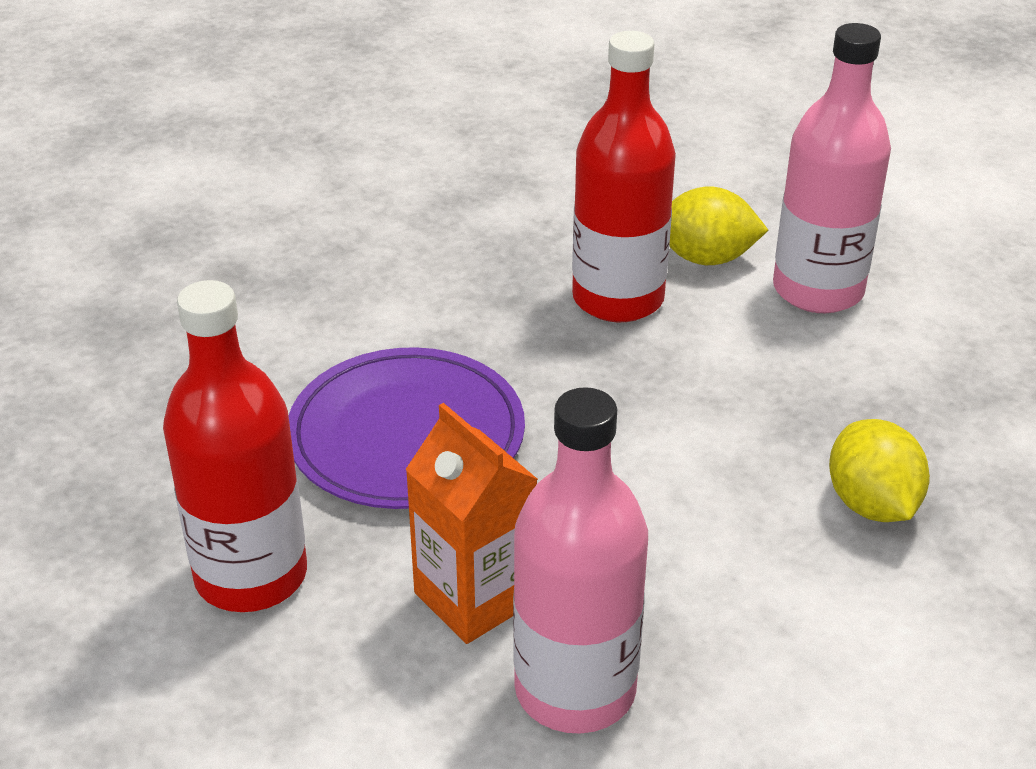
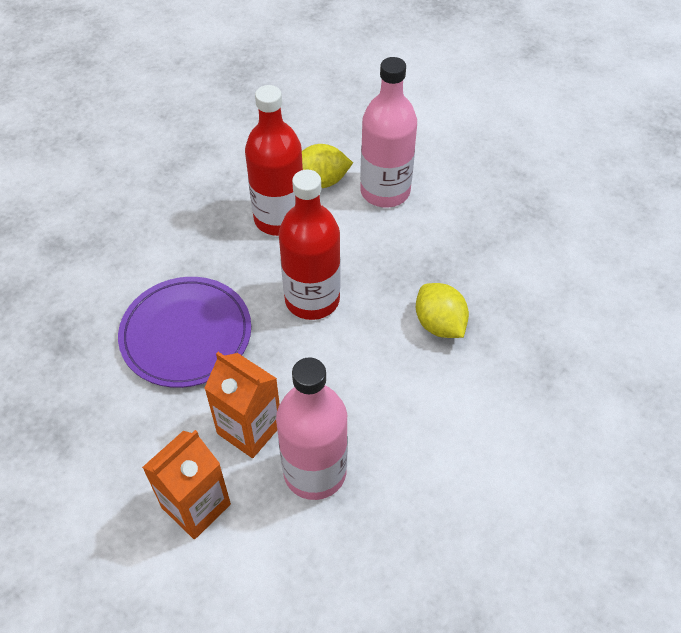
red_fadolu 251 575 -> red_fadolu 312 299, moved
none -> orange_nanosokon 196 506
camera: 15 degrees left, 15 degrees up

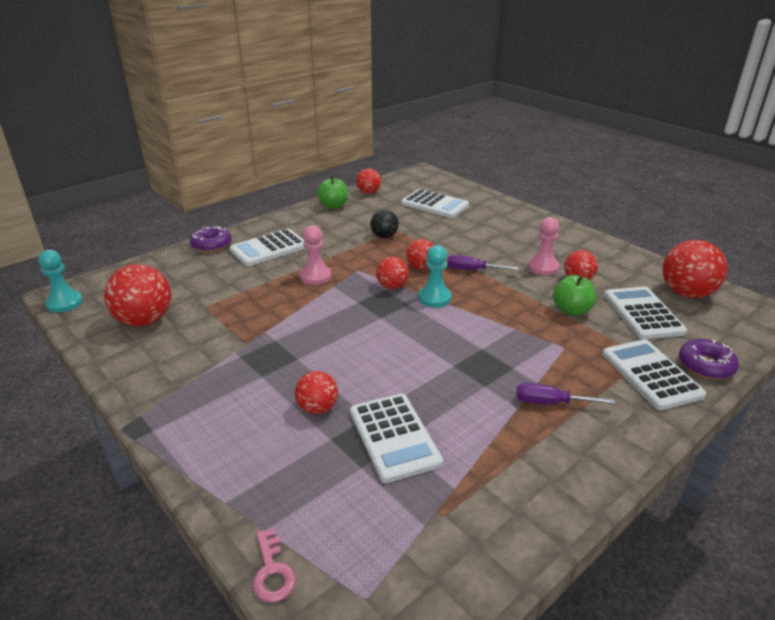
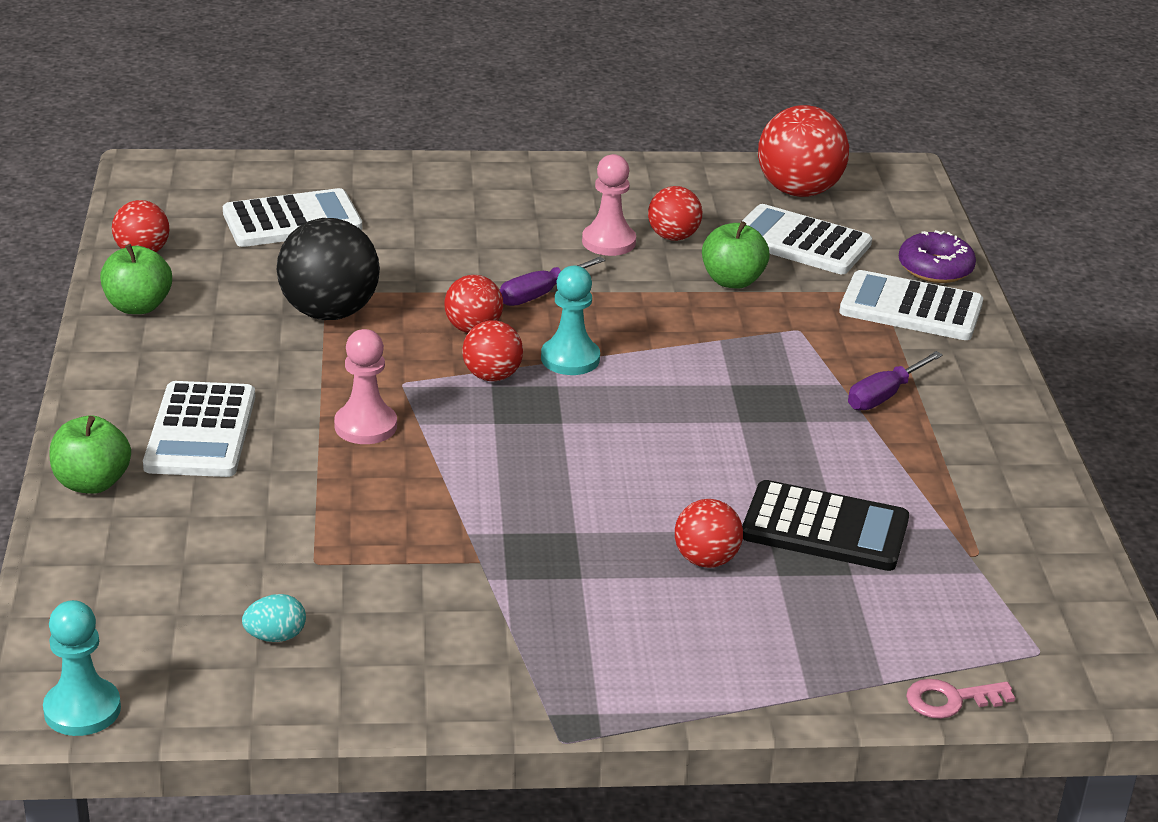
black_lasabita 384 236 -> black_lasabita 329 312, x1.74
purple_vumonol 211 245 -> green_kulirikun 92 483
red_lasabita 145 320 -> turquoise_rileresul 275 637
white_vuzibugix 394 437 -> black_vuzibugix 825 528
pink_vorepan 272 572 -> pink_vorepan 950 700, 150 degrees clockwise
camera: 55 degrees left, 0 degrees up

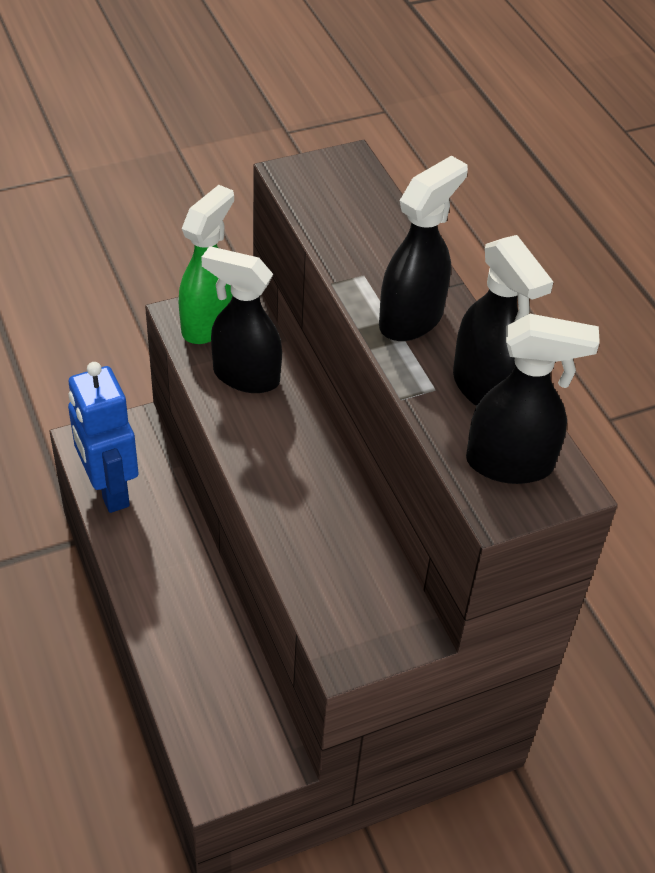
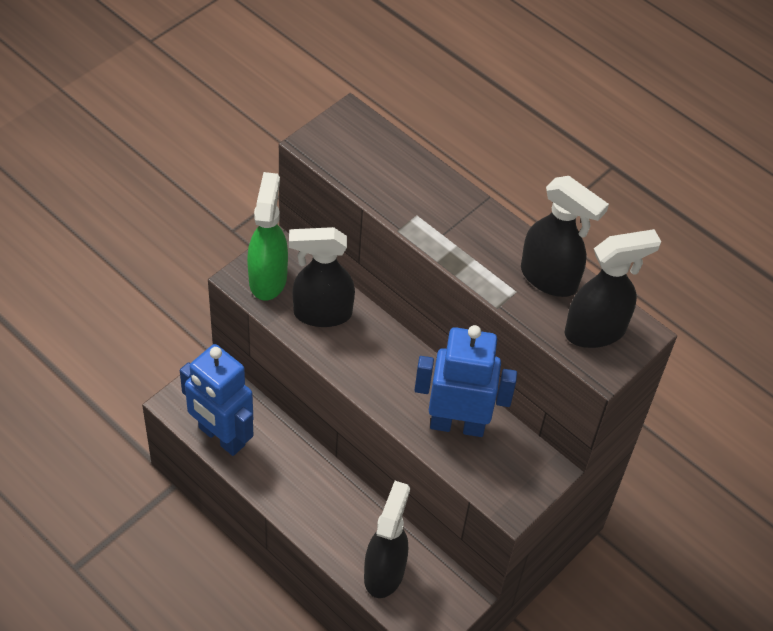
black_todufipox 411 319 -> black_todufipox 384 572, moved
none -> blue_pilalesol 457 424
camera: 25 degrees left, 5 degrees up

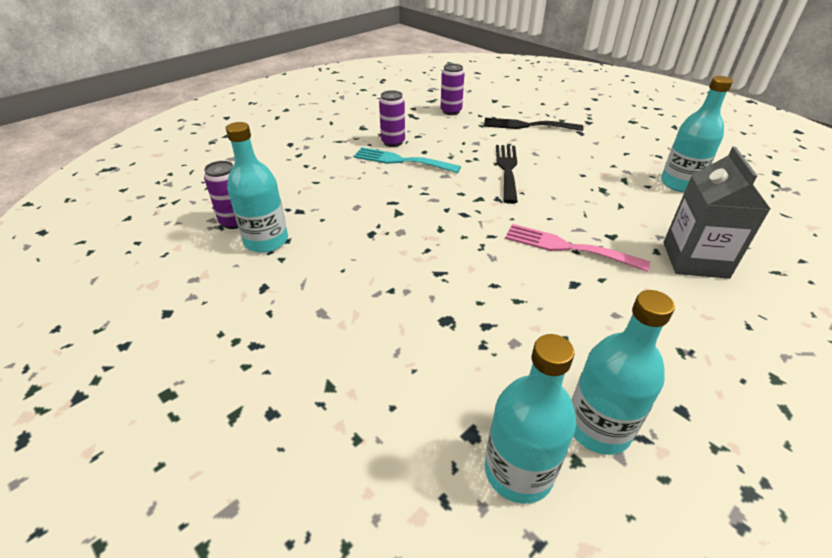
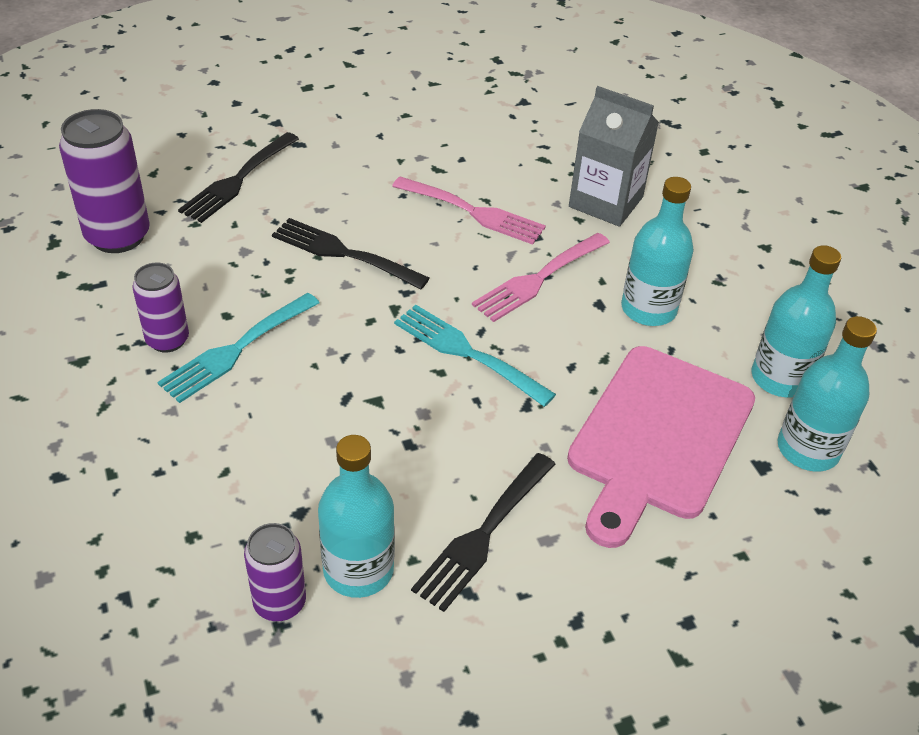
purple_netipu 451 111 -> purple_netipu 118 236, x1.64
turquoise_fadolu 679 184 -> turquoise_fadolu 648 309, moved
none -> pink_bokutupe 474 212
none -> turquoise_bokutupe 467 353
none -> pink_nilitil 657 438
none -> black_bokutupe 483 535
camera: 70 degrees left, 5 degrees up

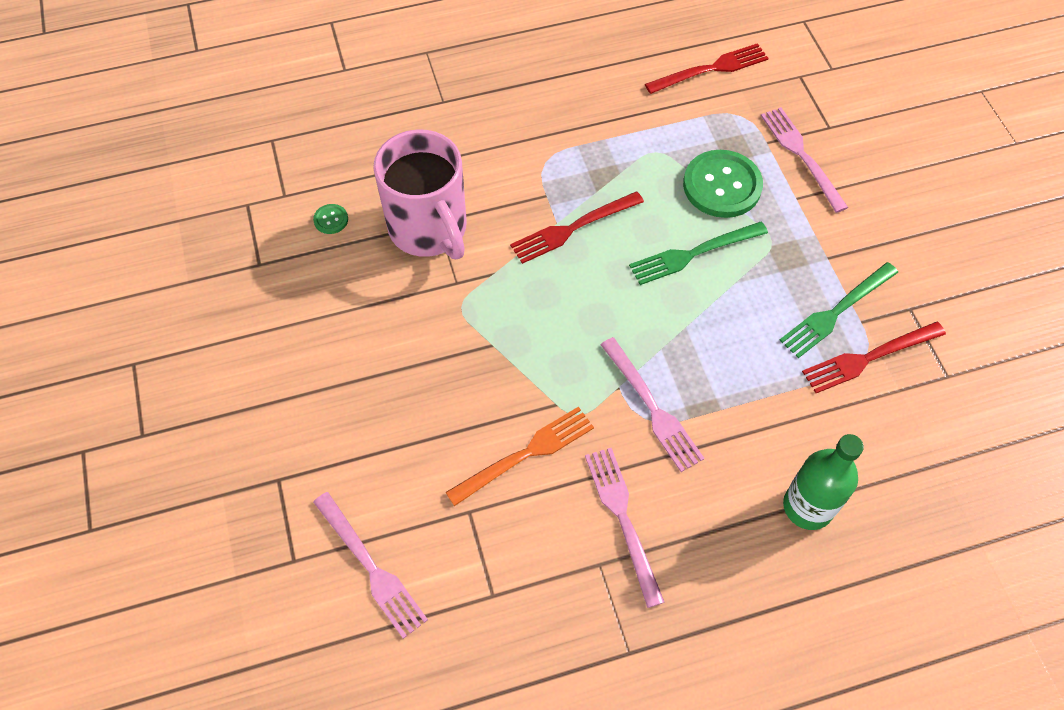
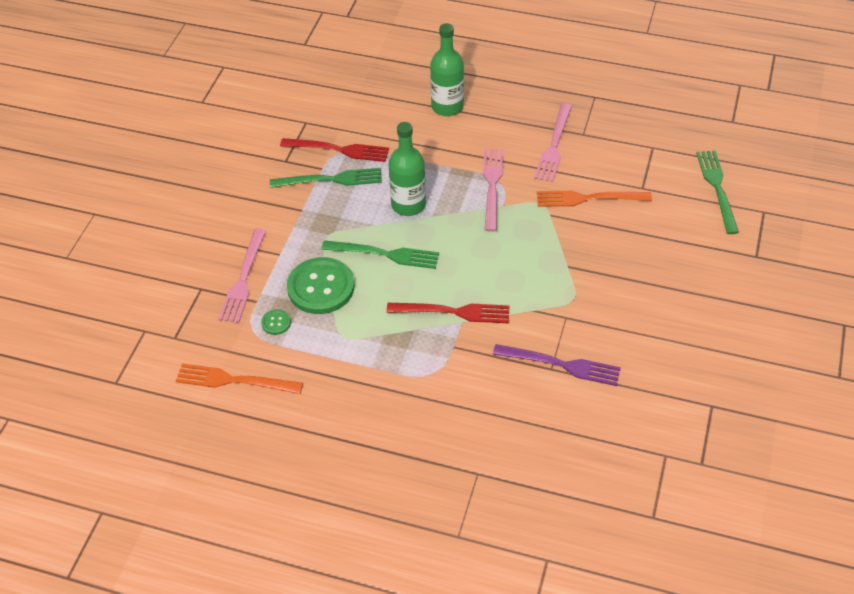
red_bokutupe 711 69 -> orange_bokutupe 234 380
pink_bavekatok 429 230 -> purple_bokutupe 561 365
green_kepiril 331 220 -> green_kepiril 276 323, moved
pink_bokutupe 371 568 -> green_bokutupe 717 188
none -> green_fadolu 408 205
camera: 145 degrees left, 10 degrees down

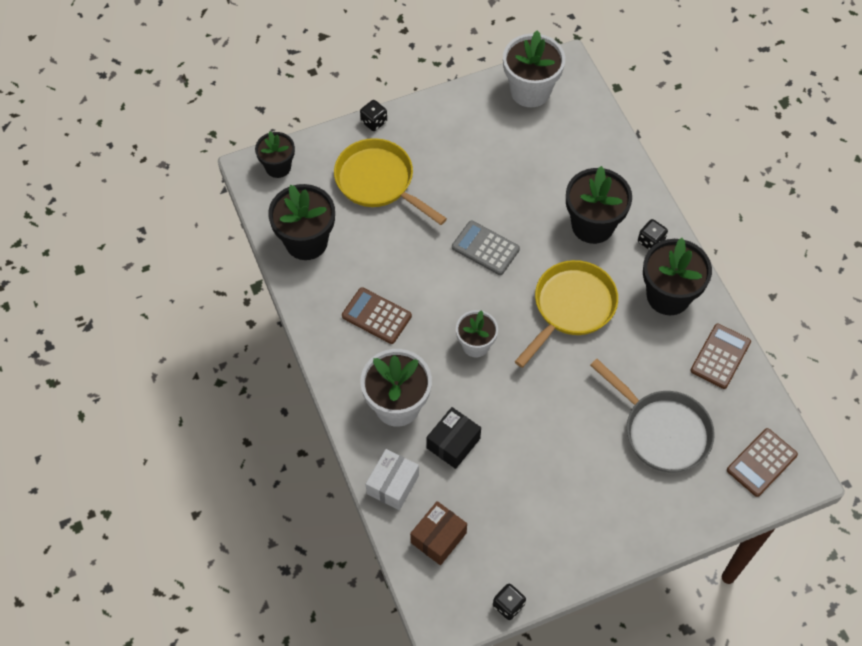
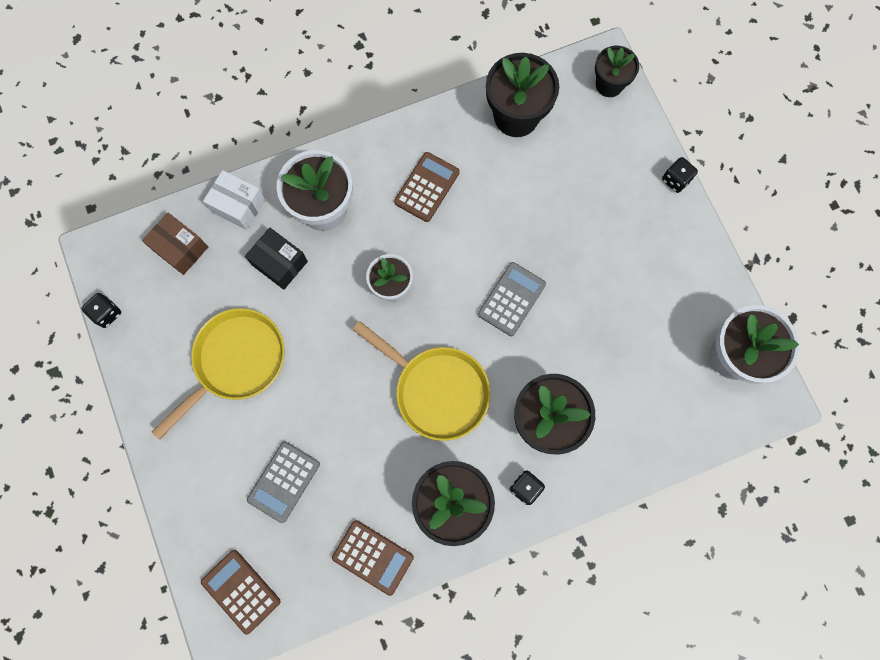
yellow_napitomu 379 181 -> yellow_napitomu 236 362, moved
grey_napitomu 662 431 -> grey_vuzibugix 283 481
camera: 90 degrees right, 15 degrees up

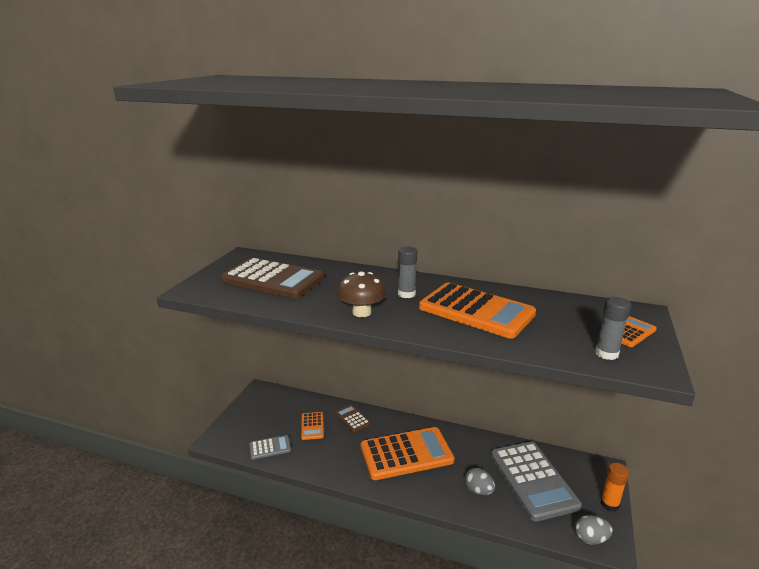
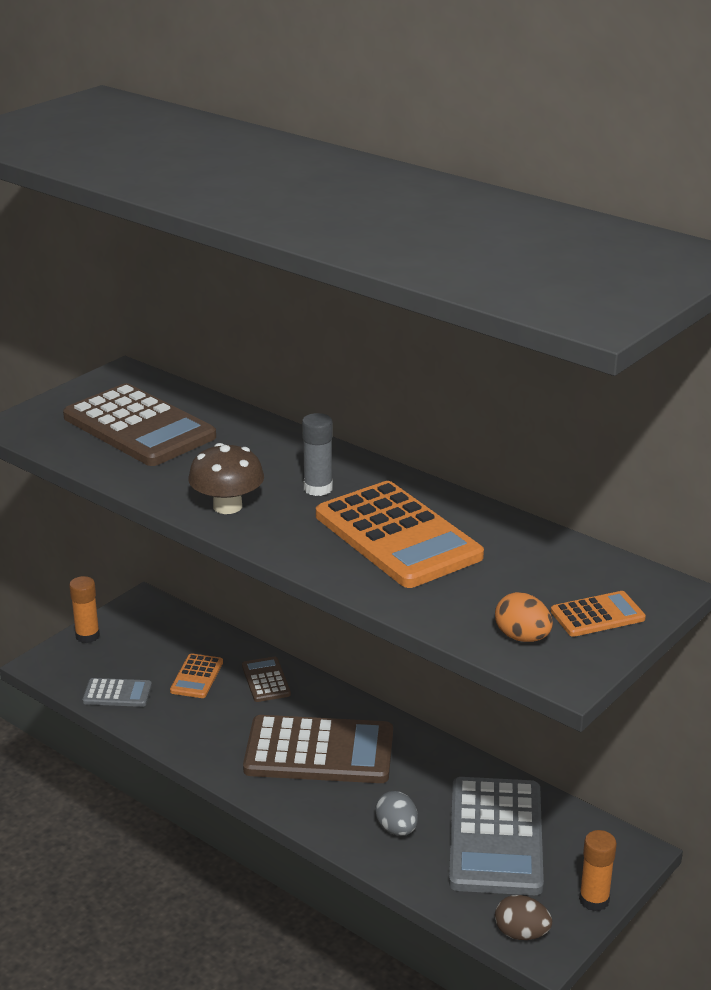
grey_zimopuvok 606 353 -> orange_rileresul 522 637
orange_vuzibugix 406 454 -> brown_vuzibugix 319 751
grey_rileresul 590 539 -> brown_rileresul 521 933
none -> orange_zimopuvok 87 636
camera: 20 degrees right, 5 degrees up

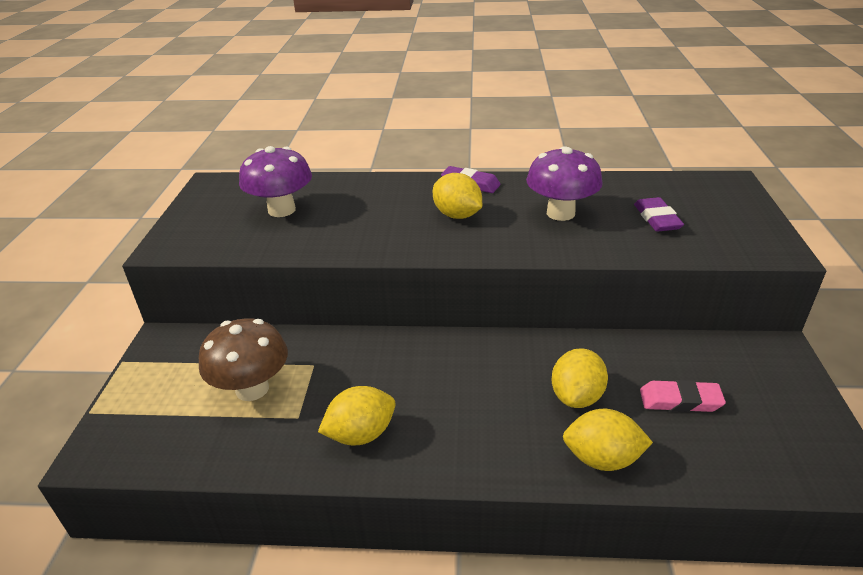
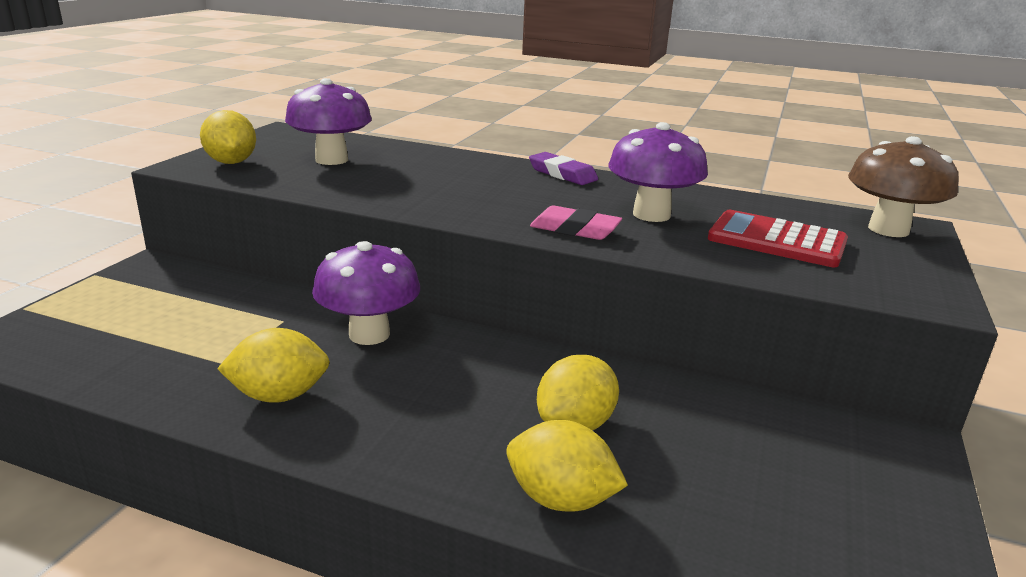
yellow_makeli 457 215 -> yellow_makeli 231 162, moved
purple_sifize 656 219 -> red_vuzibugix 776 240
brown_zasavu 252 389 -> brown_zasavu 888 229, moved
pink_sifize 680 400 -> pink_sifize 575 229, moved
none -> purple_zasavu 369 334
camera: 15 degrees right, 10 degrees down

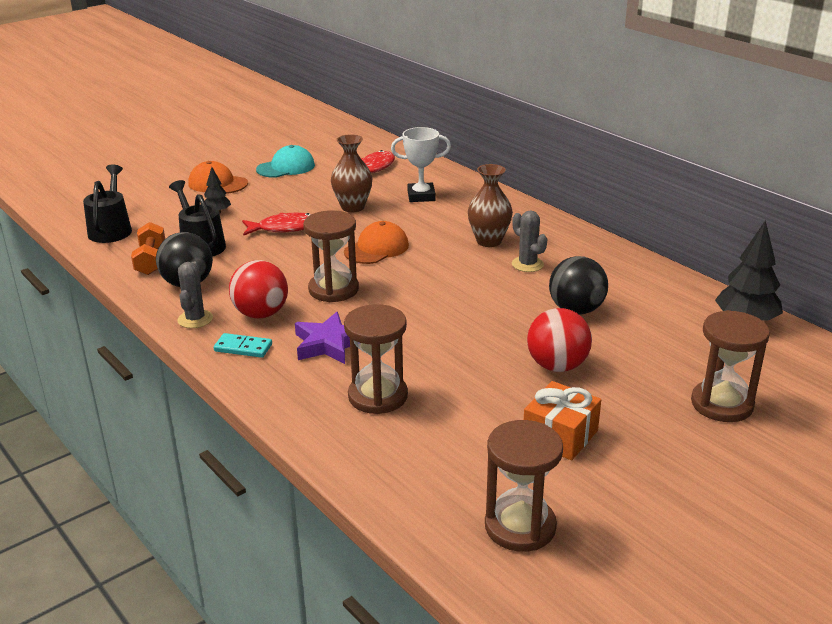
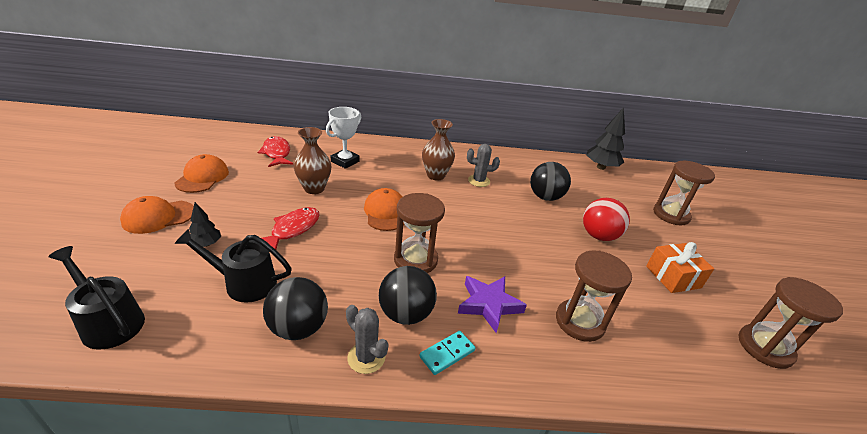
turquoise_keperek 286 167 -> orange_keperek 202 177
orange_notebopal 151 261 -> none
red_lasabita 261 314 -> black_lasabita 406 314
camera: 55 degrees left, 5 degrees up

